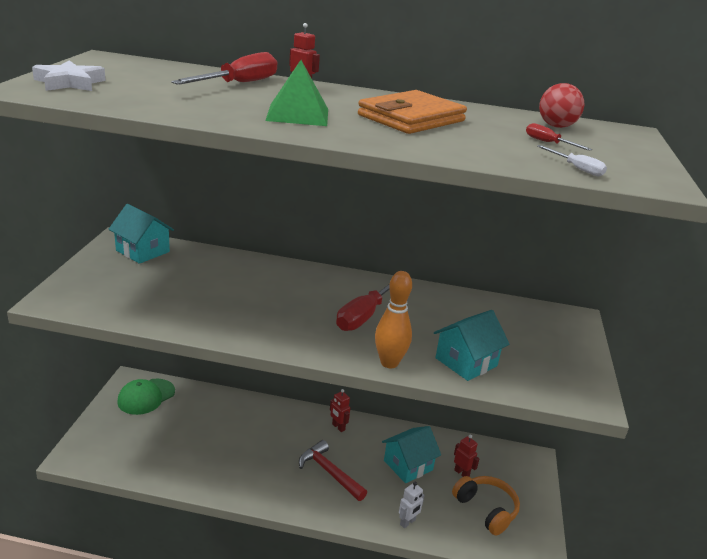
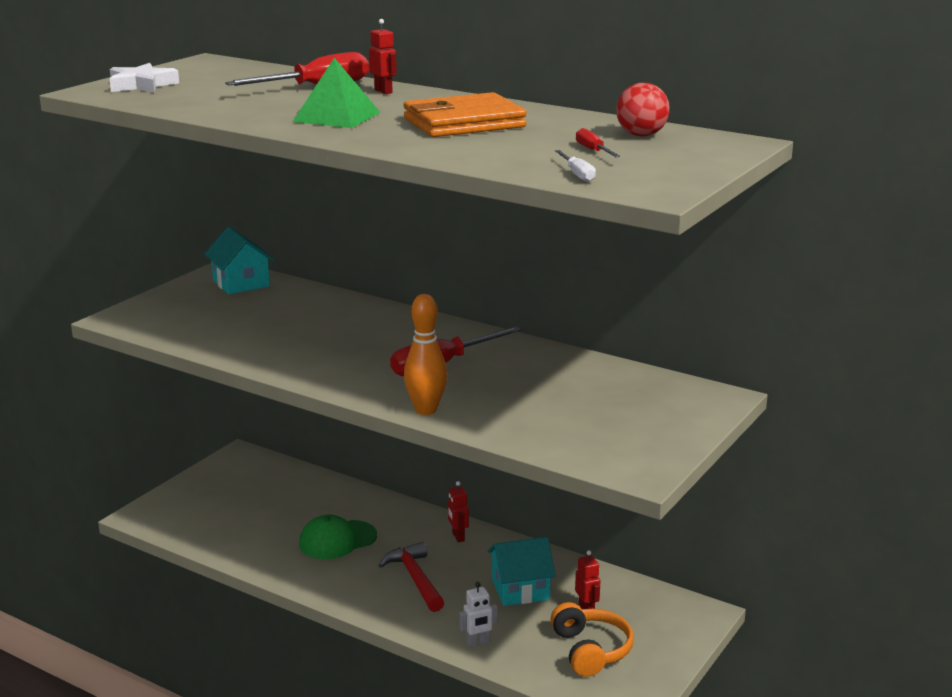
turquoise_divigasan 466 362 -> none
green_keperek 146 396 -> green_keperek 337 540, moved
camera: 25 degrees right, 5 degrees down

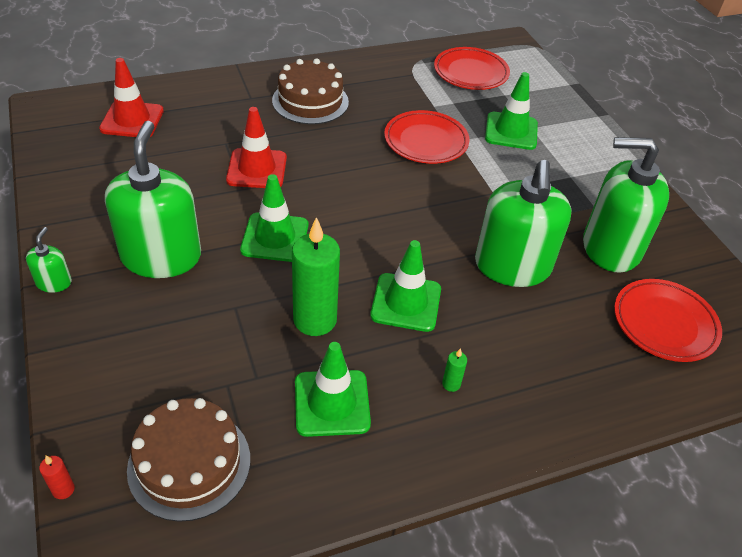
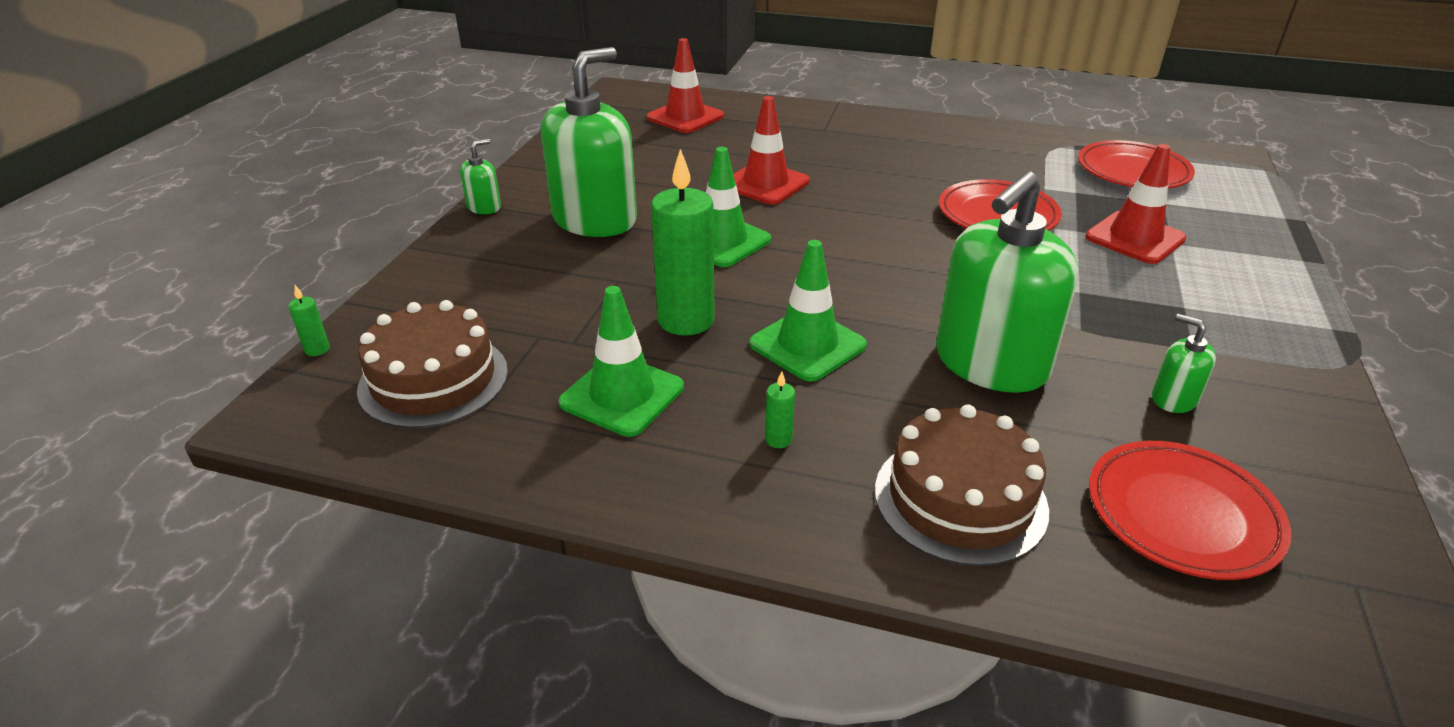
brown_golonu 310 101 -> brown_golonu 960 499, moved
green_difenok 511 131 -> red_difenok 1135 238
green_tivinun 610 248 -> green_tivinun 1173 399, x0.43
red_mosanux 63 489 -> green_mosanux 317 349
camera: 40 degrees right, 10 degrees down

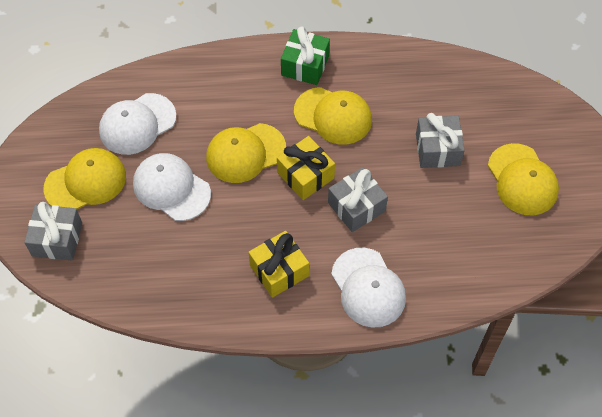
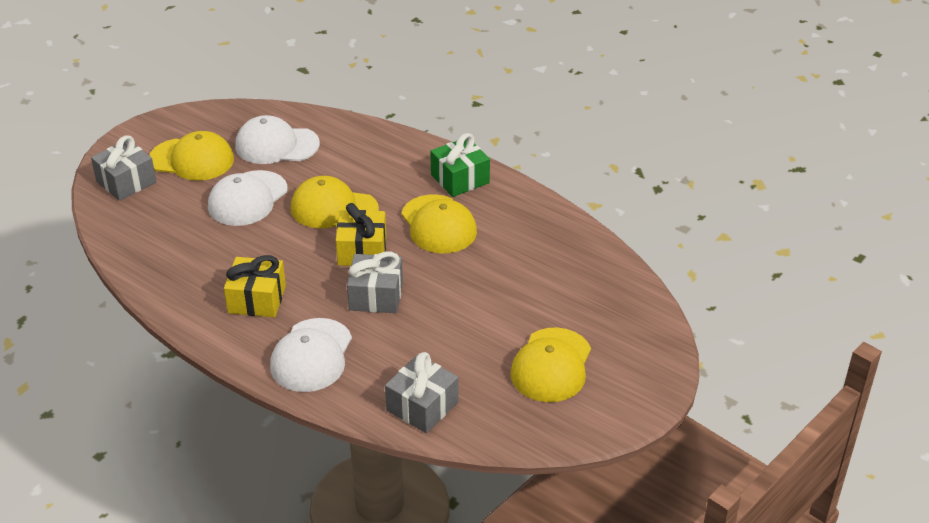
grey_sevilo 437 149 -> grey_sevilo 422 406, moved
white_keperek 171 188 -> white_keperek 247 199, 135 degrees counterclockwise
camera: 40 degrees right, 20 degrees down

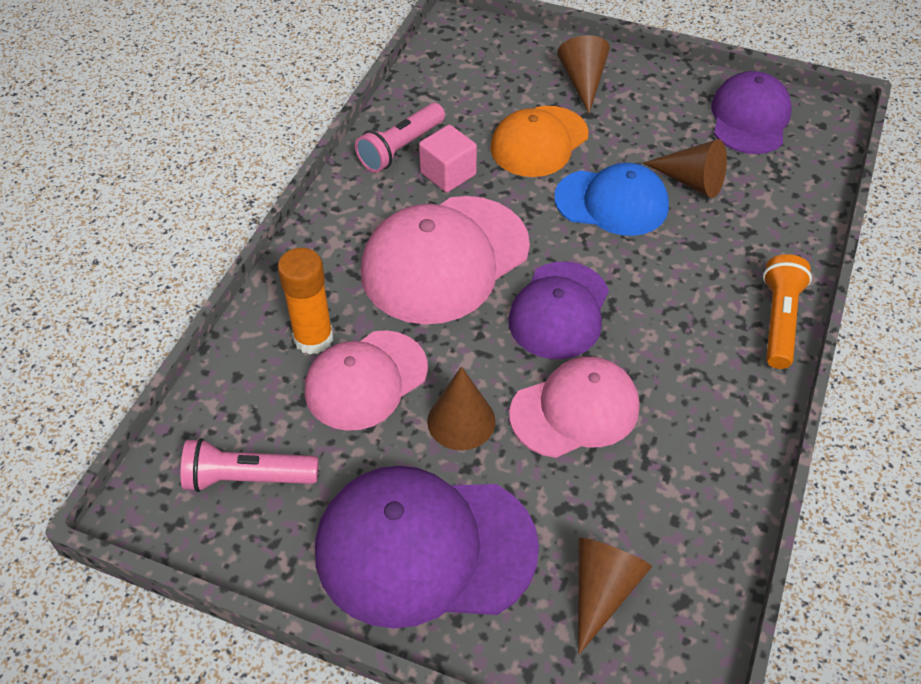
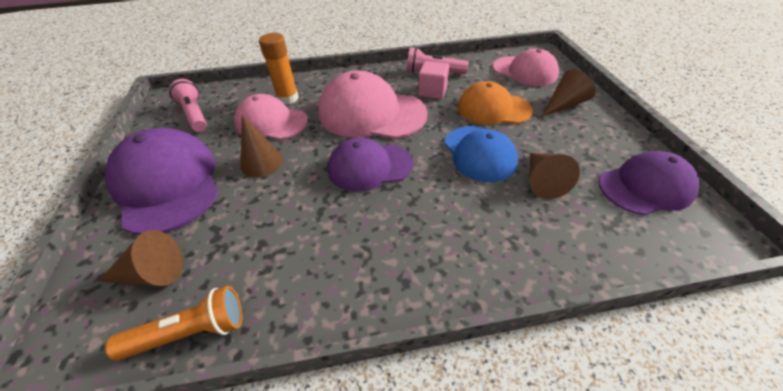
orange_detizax 779 320 -> orange_detizax 190 332, moved
pink_keperek 575 410 -> pink_keperek 525 71, moved
camera: 60 degrees right, 5 degrees down

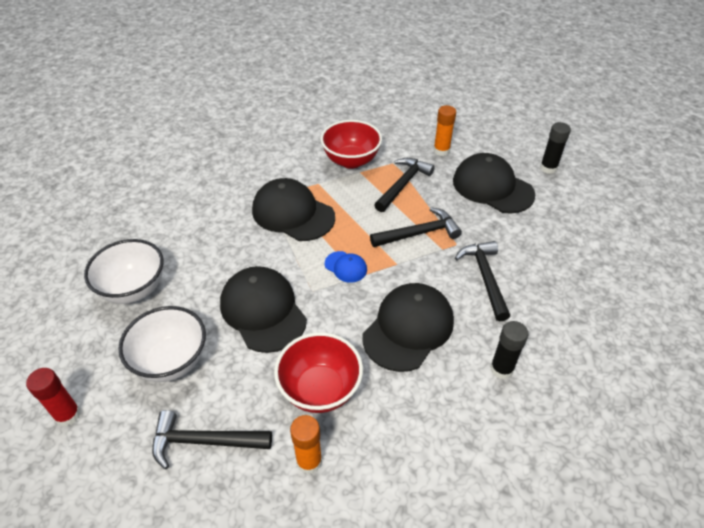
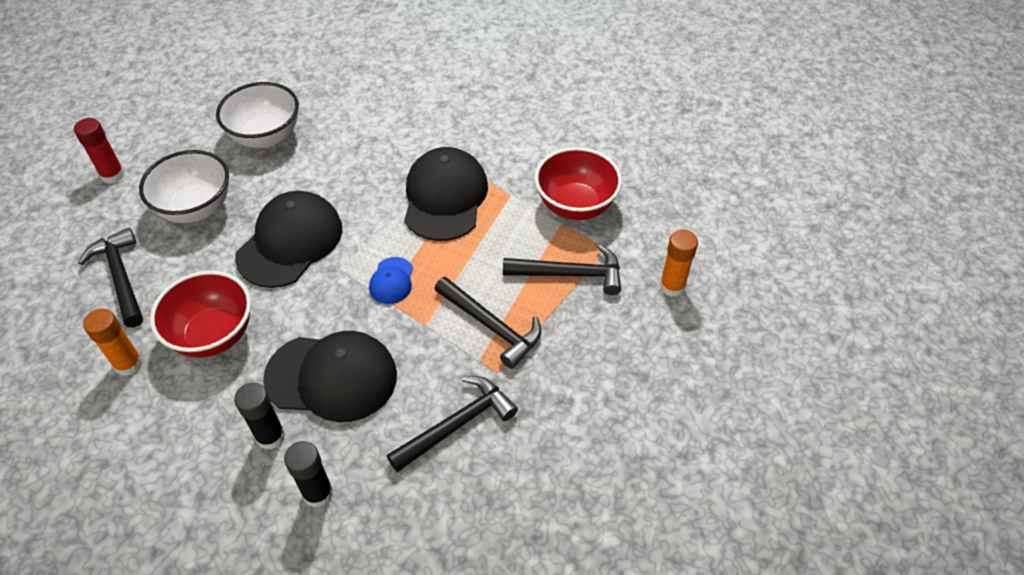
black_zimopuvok 548 168 -> black_zimopuvok 270 436, moved
black_keperek 492 187 -> none
camera: 60 degrees right, 5 degrees up

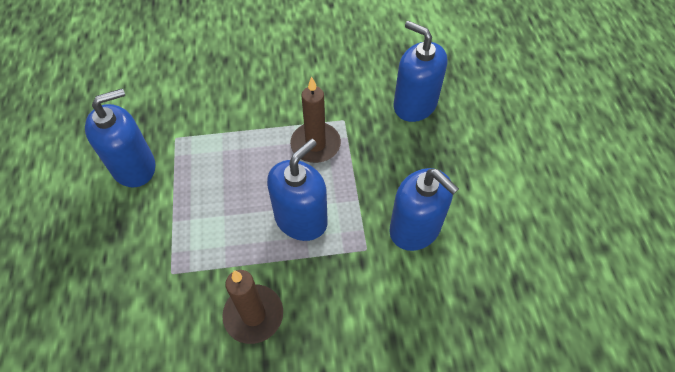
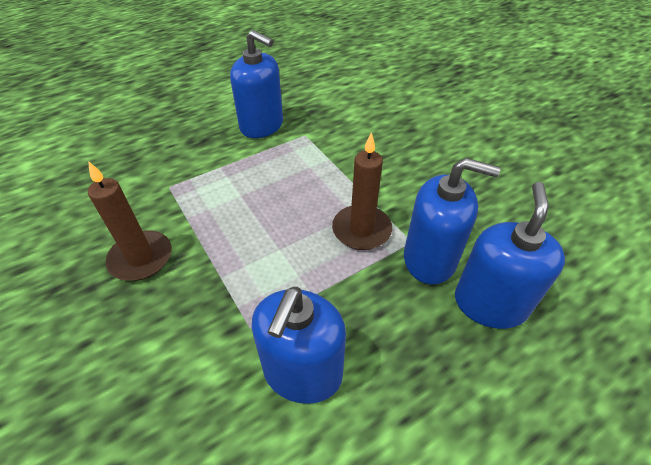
blue_tivinun 301 219 -> blue_tivinun 430 259, moved
camera: 65 degrees right, 10 degrees down

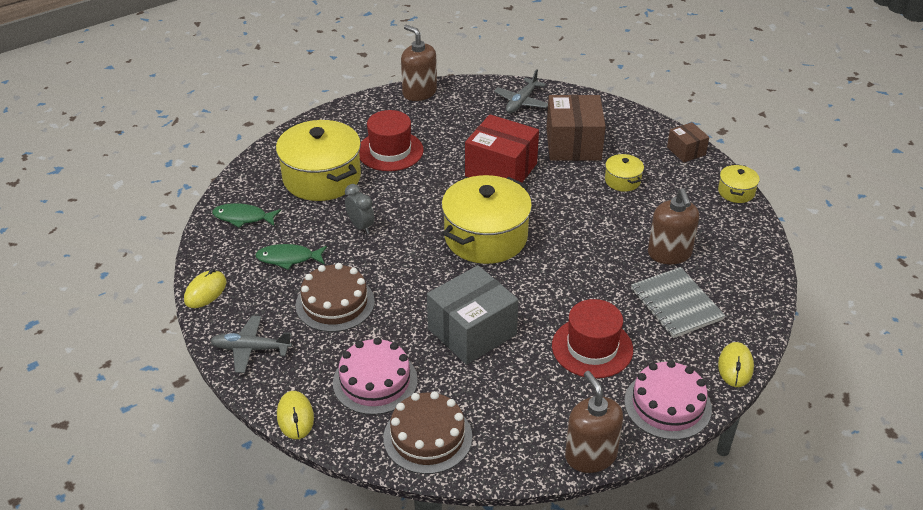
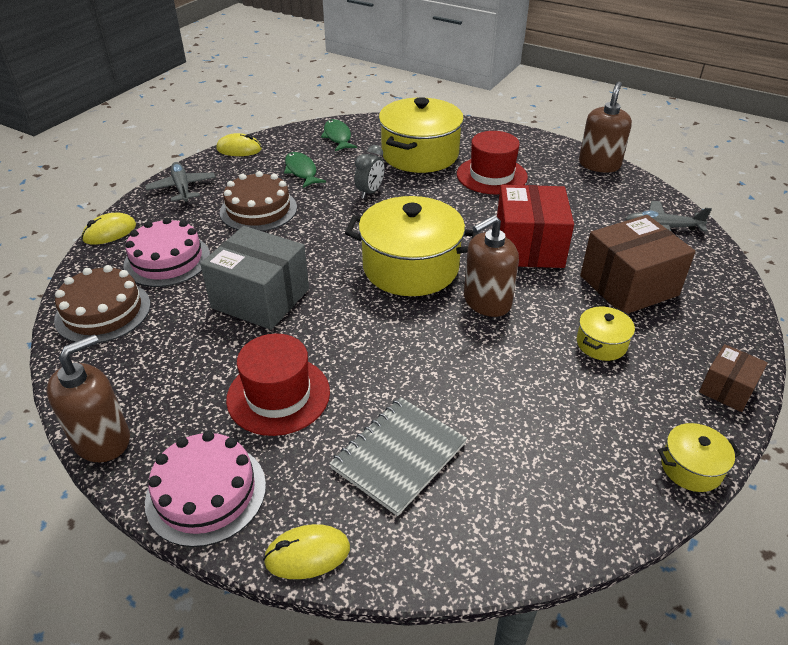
brown_tivinun 669 253 -> brown_tivinun 487 301, moved
camera: 65 degrees right, 0 degrees up

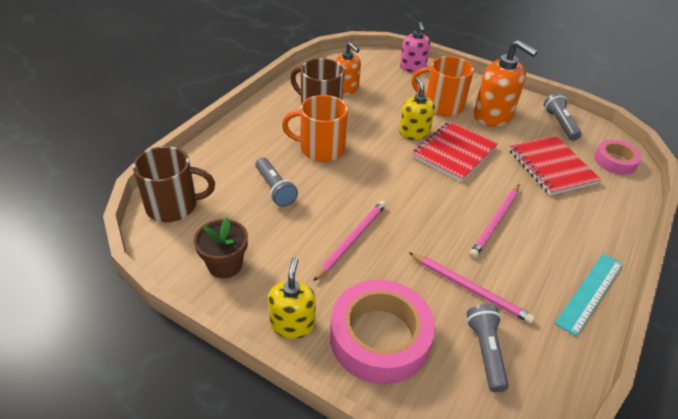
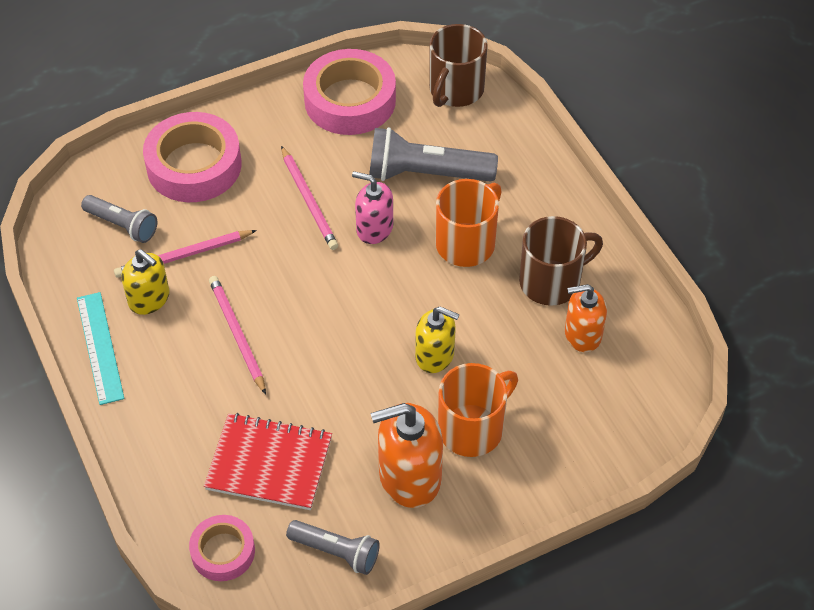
pink_tivinun 412 67 -> pink_tivinun 374 228, moved
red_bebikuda 454 152 -> none
grey_detizax 275 189 -> grey_detizax 425 174, x1.64
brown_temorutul 225 265 -> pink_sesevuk 350 100
yellow_tivinun 292 324 -> yellow_tivinun 149 299, moved
camera: 125 degrees right, 10 degrees up

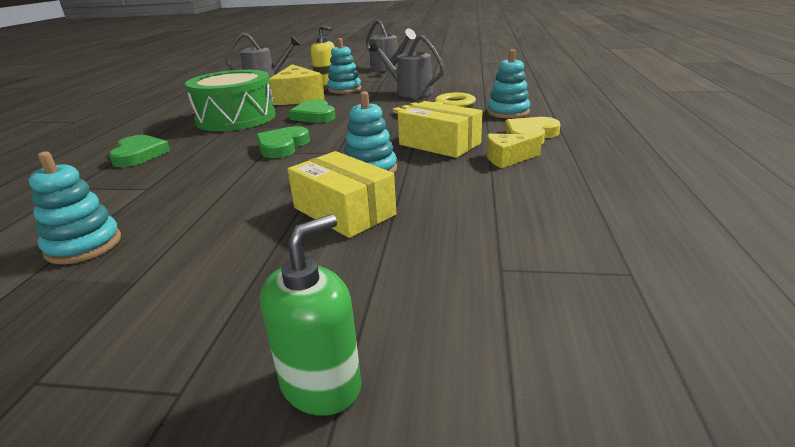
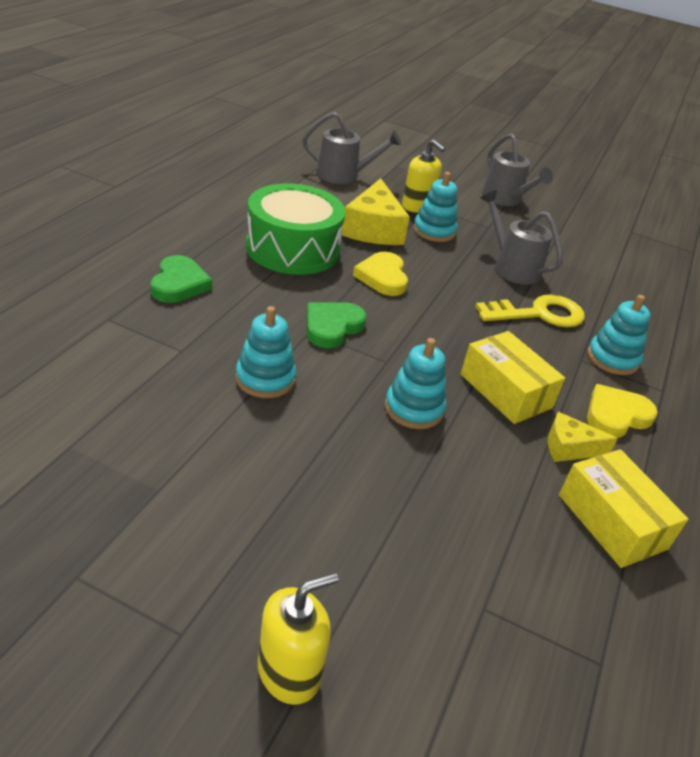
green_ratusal 314 115 -> yellow_ratusal 382 277
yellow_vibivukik 344 211 -> yellow_vibivukik 611 521, moved
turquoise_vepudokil 84 246 -> turquoise_vepudokil 265 379, moved
green_tivinun 321 384 -> yellow_tivinun 289 672
camera: 10 degrees right, 10 degrees up

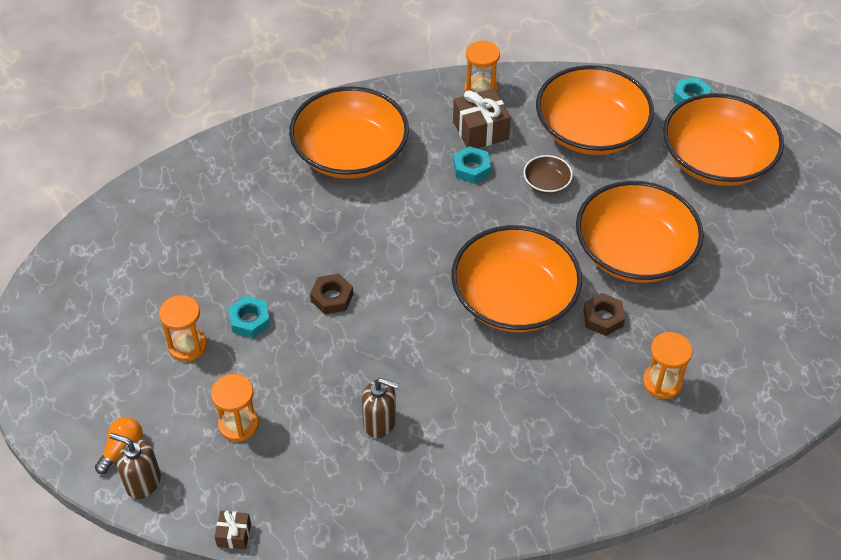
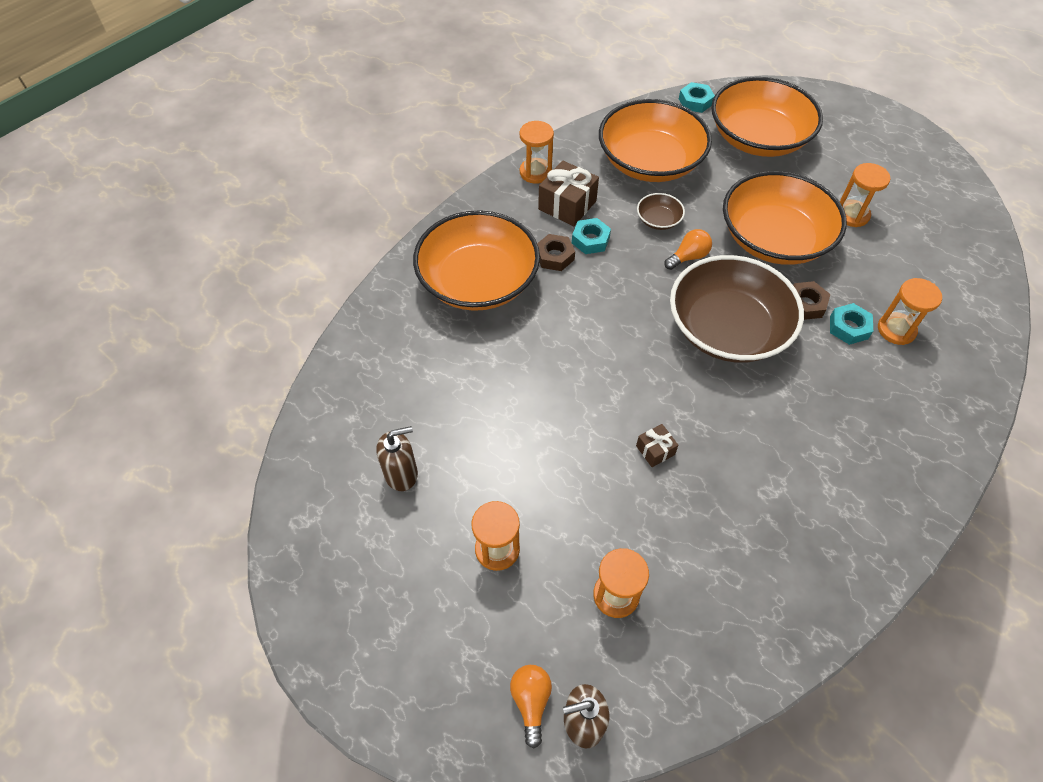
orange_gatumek 514 298 -> brown_gatumek 727 328
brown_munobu 332 297 -> brown_munobu 554 256, moved
turquoise_munobu 250 320 -> turquoise_munobu 849 327, moved
brown_tivinun 380 422 -> brown_tivinun 401 474, moved
brown_sevilo 234 535 -> brown_sevilo 655 450, moved
none -> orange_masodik 852 215
none -> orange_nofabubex 688 257
camera: 35 degrees left, 5 degrees up

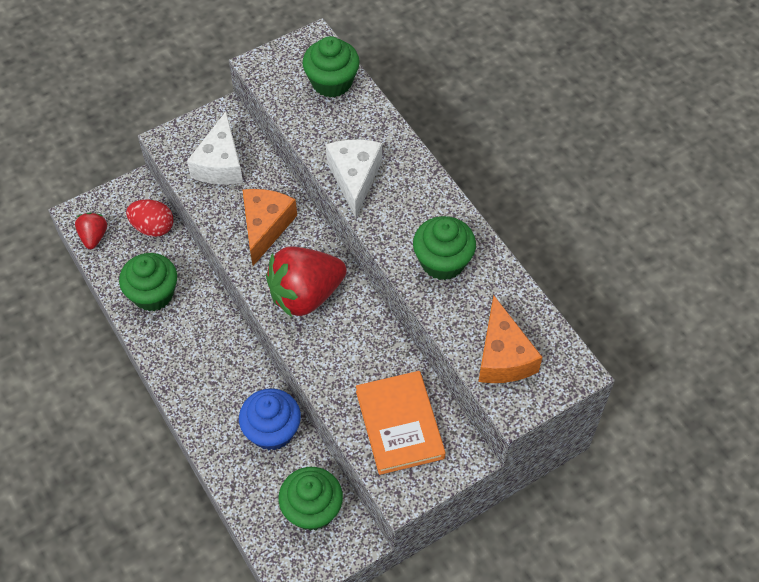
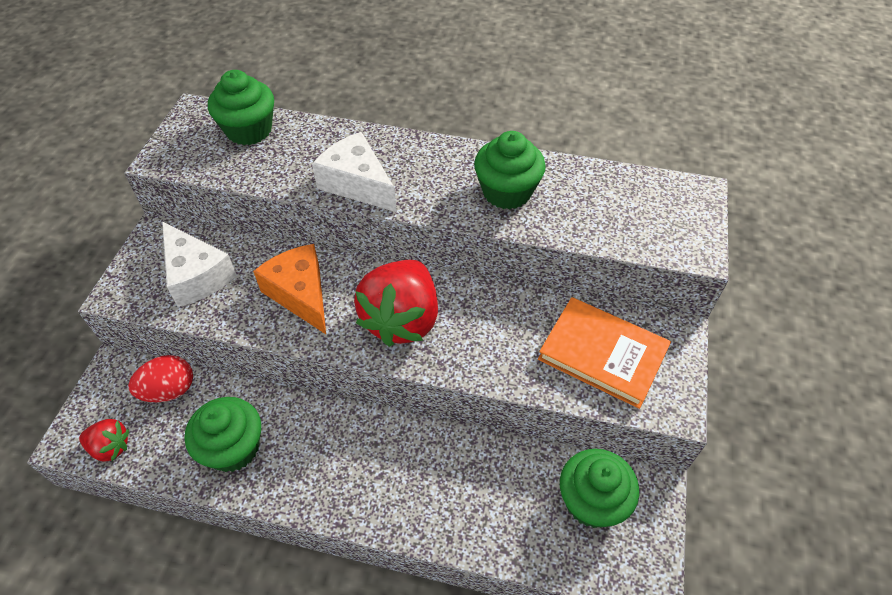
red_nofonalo 94 237 -> red_nofonalo 110 447, 150 degrees clockwise
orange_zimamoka 503 356 -> none
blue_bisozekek 272 431 -> none
camera: 45 degrees left, 5 degrees down

